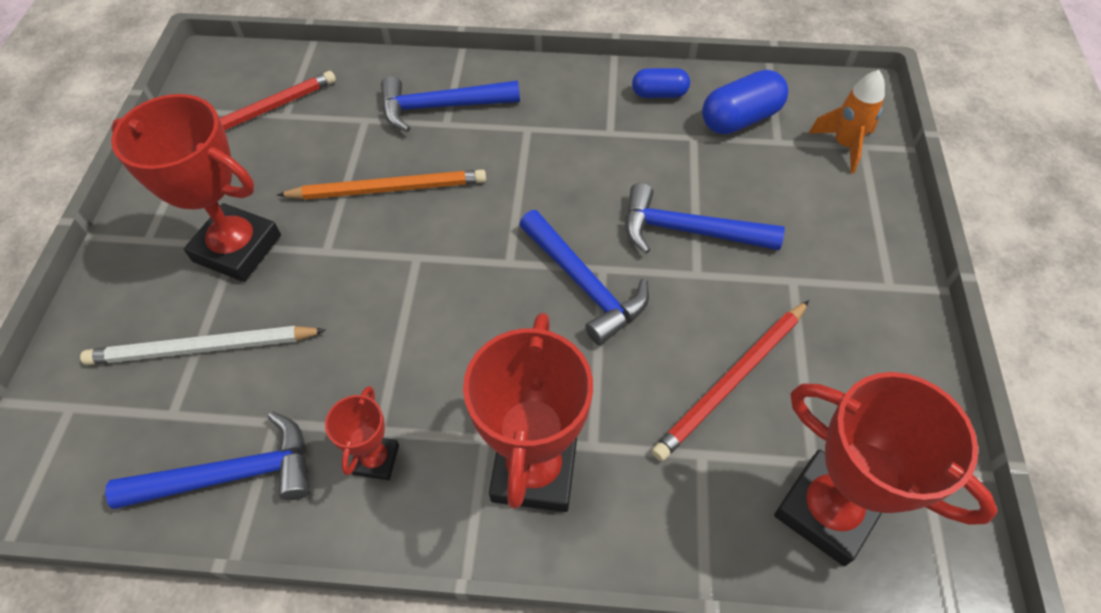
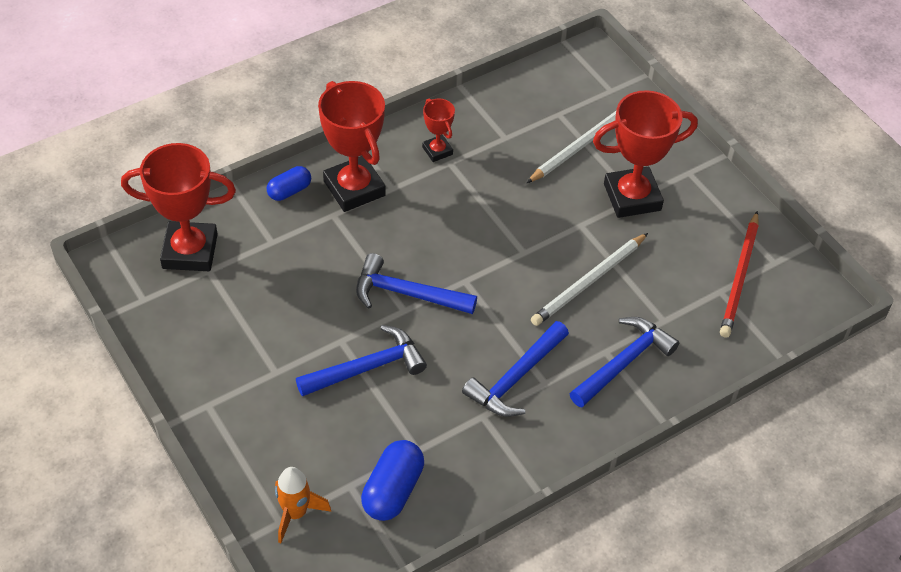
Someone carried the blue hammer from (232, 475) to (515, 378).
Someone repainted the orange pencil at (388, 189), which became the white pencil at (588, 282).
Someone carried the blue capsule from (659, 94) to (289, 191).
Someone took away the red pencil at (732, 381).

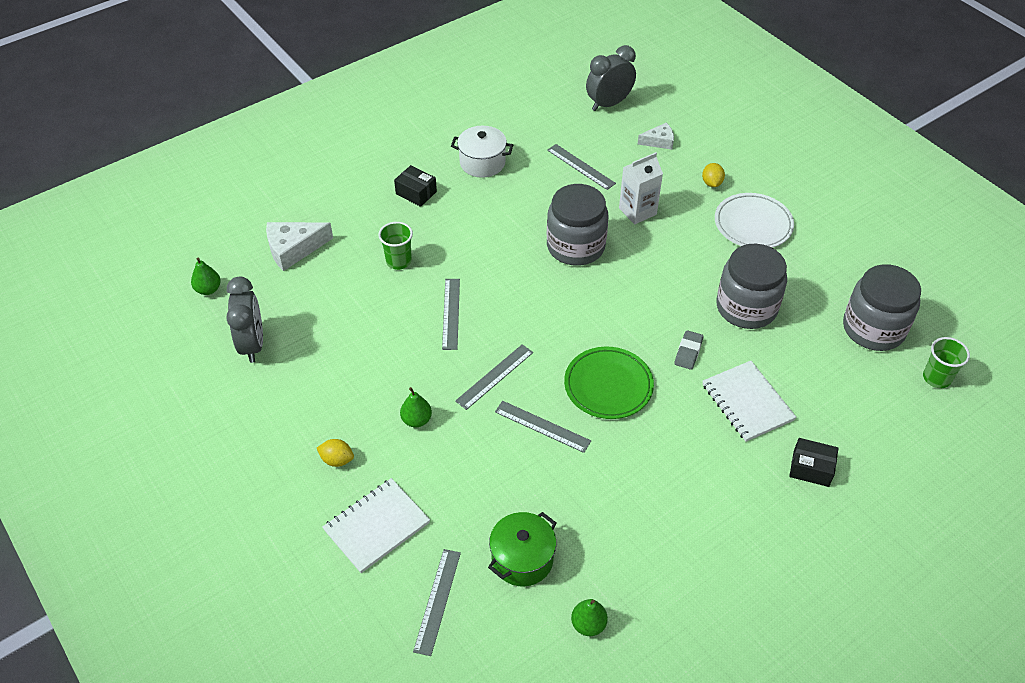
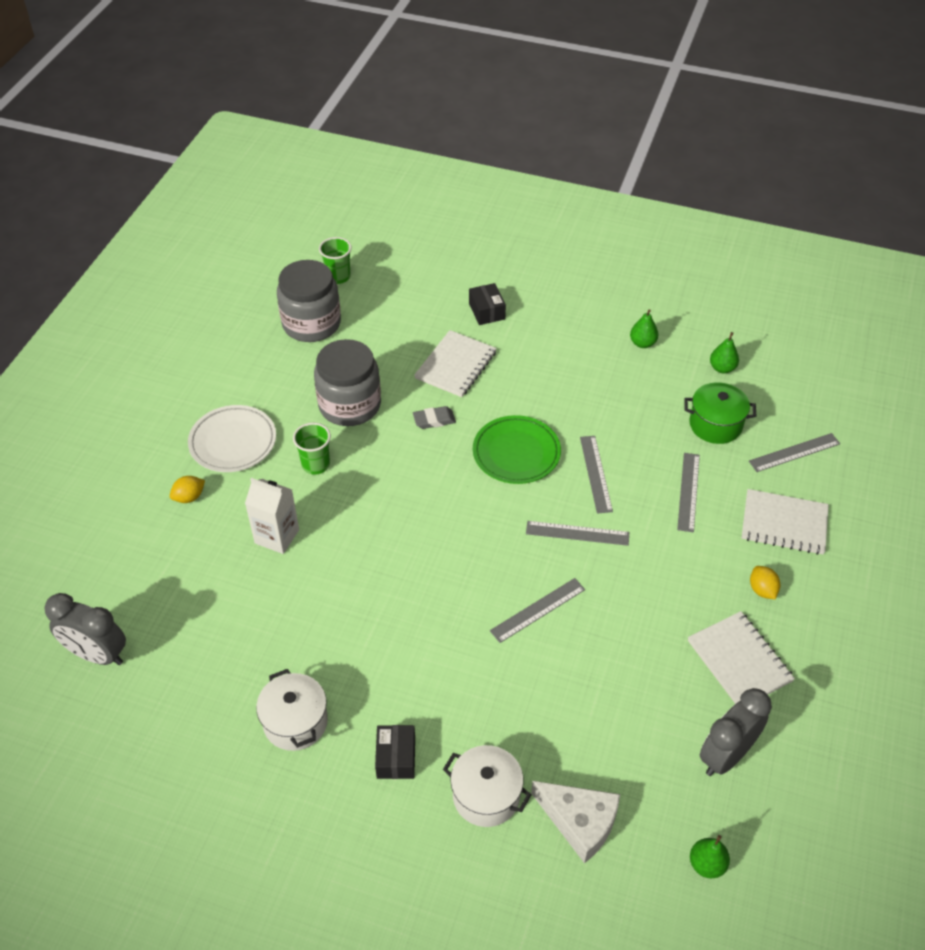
Someone carried the green cup from (398, 261) to (316, 464).
Someone carried the green pear from (416, 420) to (642, 343).
Someone carried the grey ruler from (581, 166) to (688, 491).
Someone took away the grey jar at (575, 246).
Someone took away the white cheese at (659, 141).
Someone put down the white pot at (486, 796).
Someone put down the white notebook at (739, 661).

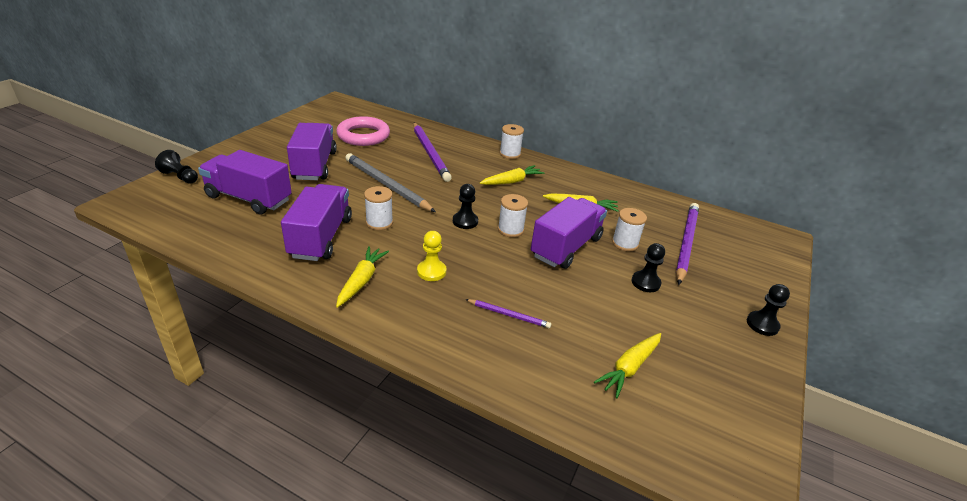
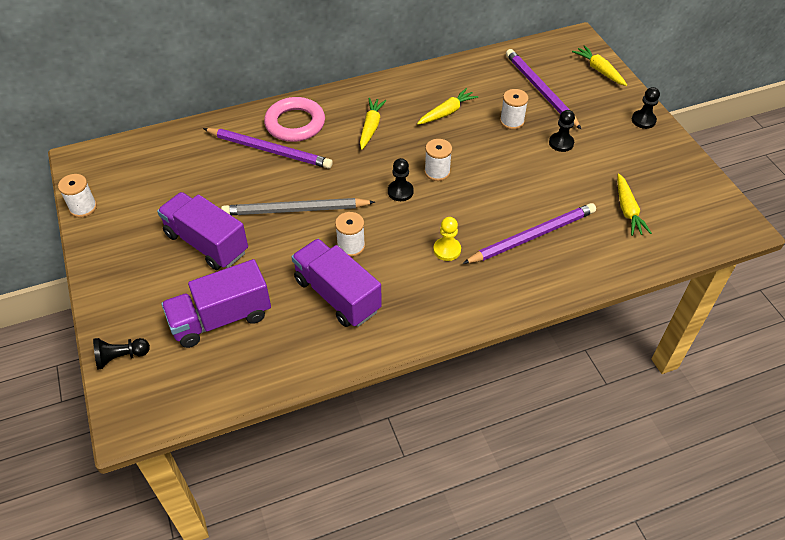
Someone carried the pink ring from (363, 136) to (295, 124).
Someone carried the yellow carrot from (361, 281) to (599, 70).
Someone scaled the purple pencil at (509, 315) by 2.01.
Someone carried the white spool from (510, 154) to (83, 207).
Someone took away the purple truck at (566, 247).

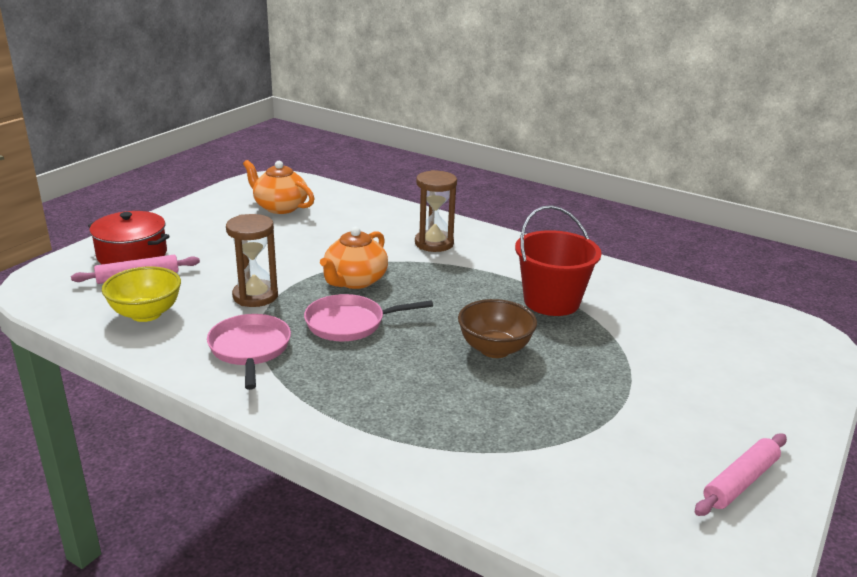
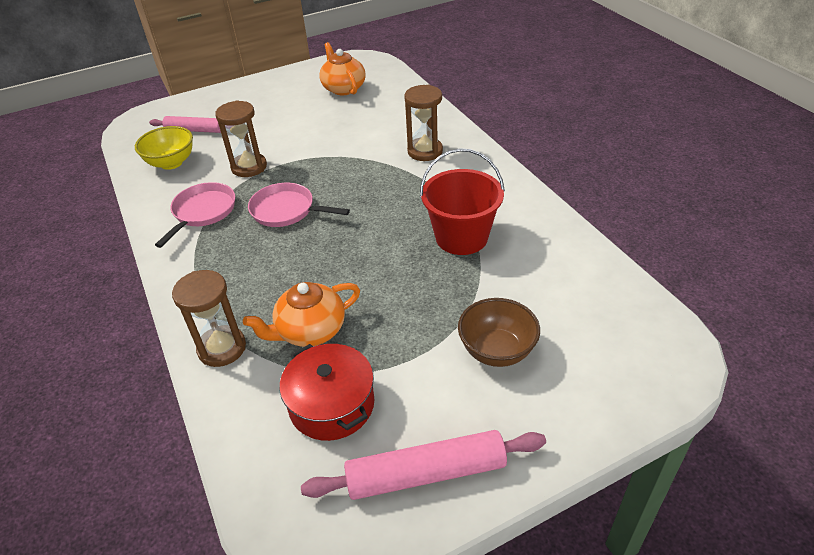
Someone carried the red pot from (132, 254) to (332, 404).
Someone carried the orange teapot from (355, 281) to (310, 331).
Someone carried the brown bowl from (494, 349) to (497, 351).
Someone scaled the pink rolling pin at (740, 482) by 1.50.
Someone put down the brown hourglass at (222, 348).

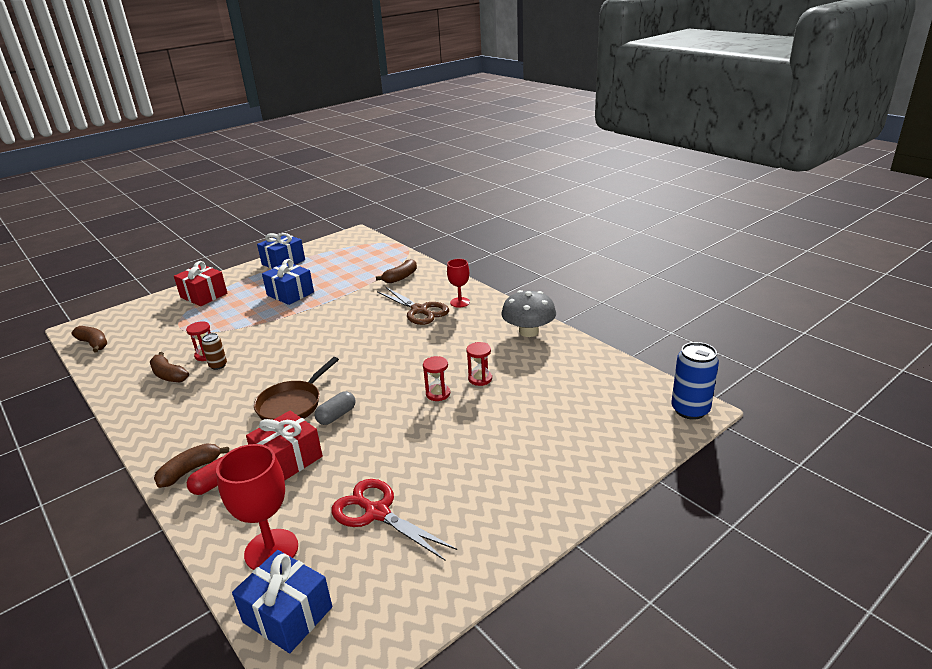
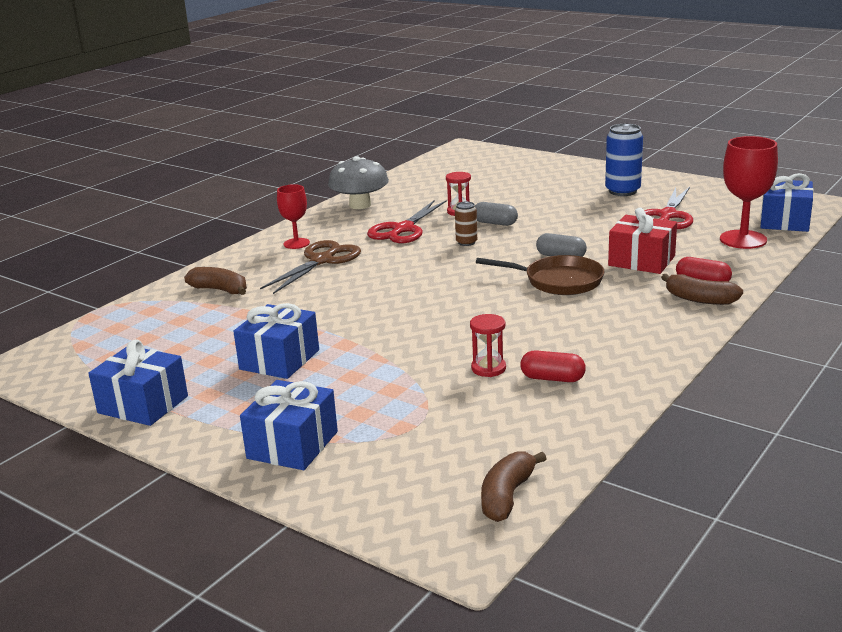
Someone swapped the brown banana at (169, 375) for the red capsule at (552, 378).
Someone repainted the red gift at (204, 295), which became the blue gift at (292, 445).
Someone carried the brown can from (218, 365) to (466, 242).
Someone swapped the red hourglass at (438, 394) for the grey capsule at (495, 223).
Someone carried the blue can from (690, 410) to (622, 191).
Someone put down the red scissors at (403, 229).

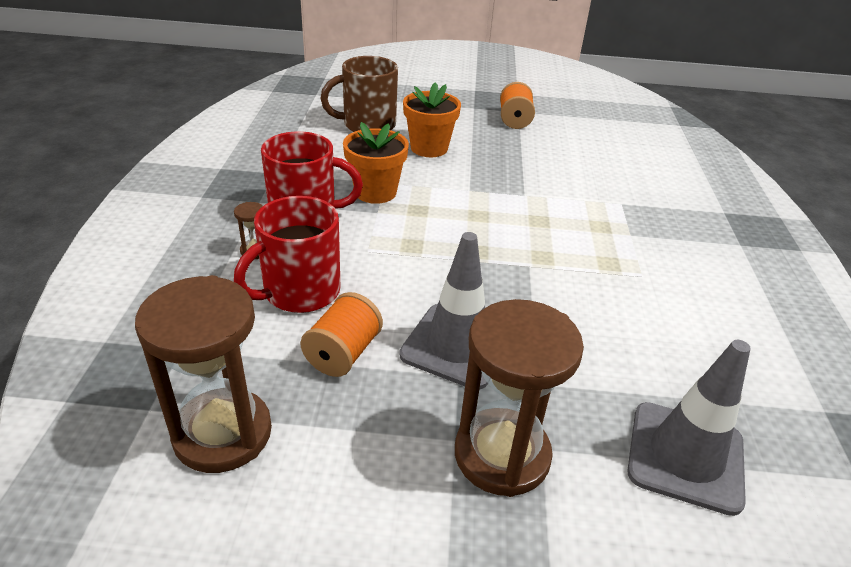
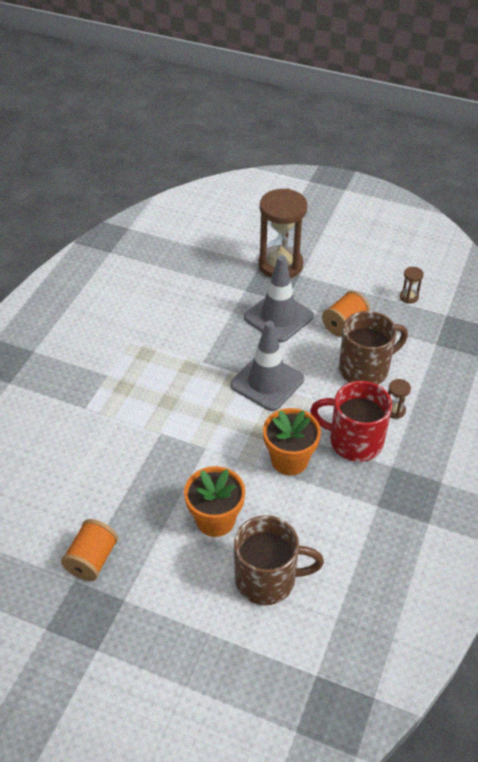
Someone scaled the brown hourglass at (223, 433) by 0.41.
Someone repainted the red mug at (299, 292), which became the brown mug at (365, 369).
Someone carried the grey traffic cone from (685, 456) to (267, 382).

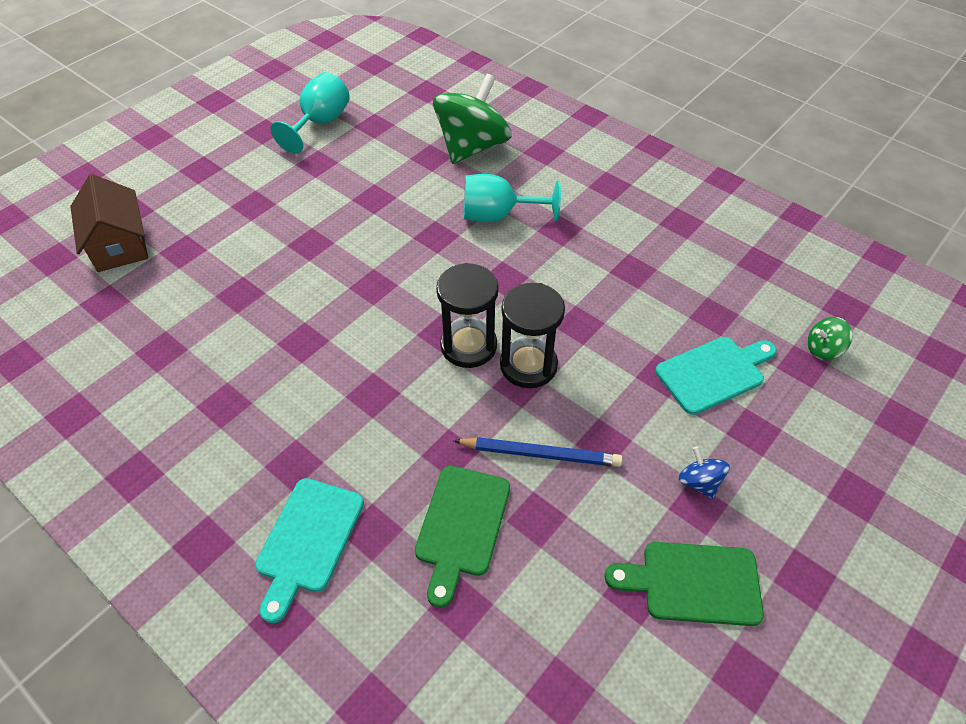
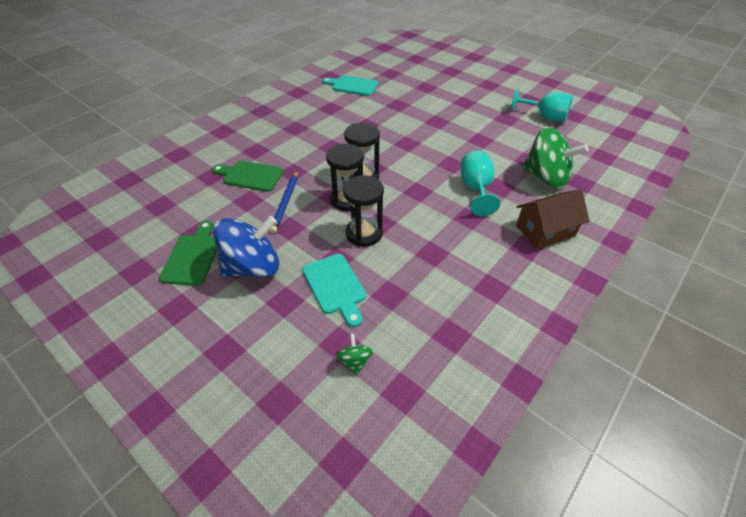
Someone carried the brown house from (119, 244) to (545, 231).
Someone carried the turquoise cutting board from (308, 540) to (352, 86).
Someone scaled the blue spinning top at (699, 482) by 2.34.
Someone put down the black hourglass at (364, 233).

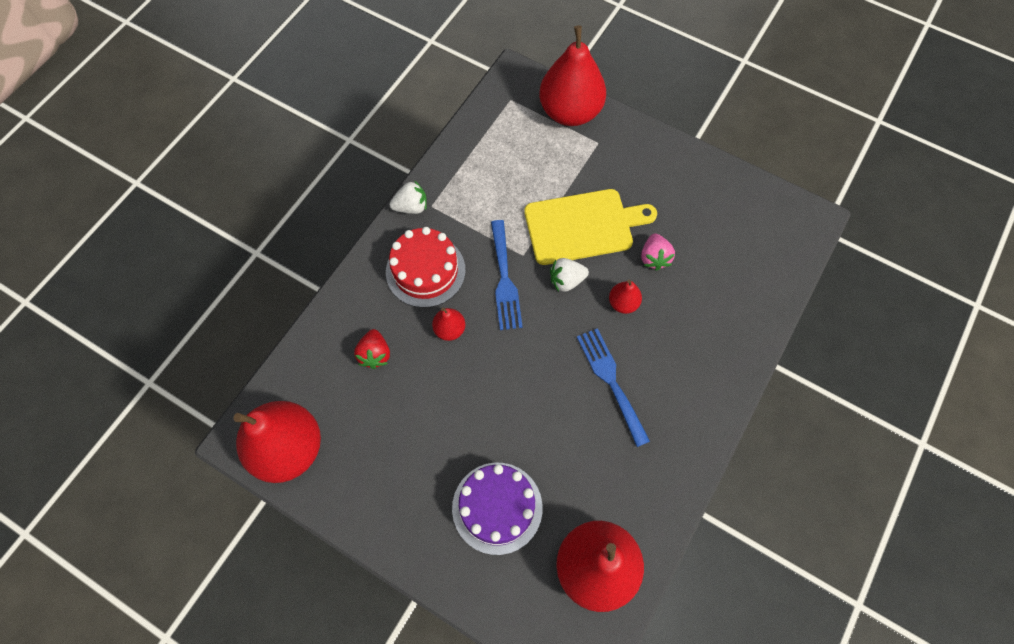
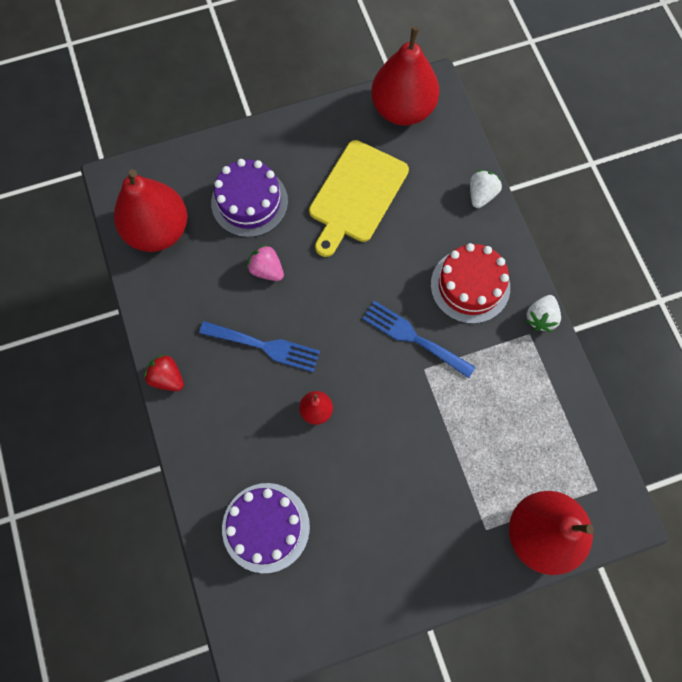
Someone carried the red strawberry from (375, 354) to (167, 378).
Someone took away the red pear at (449, 329).
Someone carried the yellow cutting board from (583, 226) to (356, 195).
Someone carried the white strawberry from (566, 280) to (481, 195).
Someone carried the pink strawberry from (654, 258) to (266, 270).
Someone put down the purple cake at (266, 527).

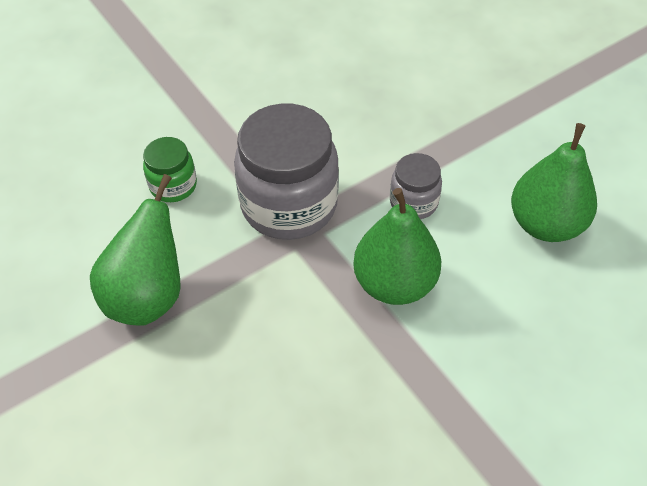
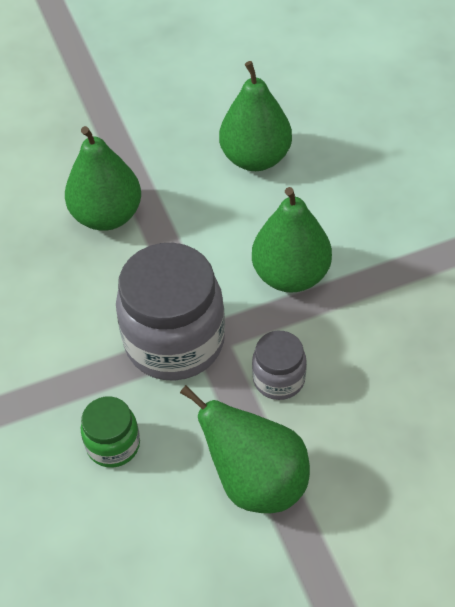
Someone carried the grey jar from (413, 202) to (279, 379).
Someone put down the green pear at (107, 216).

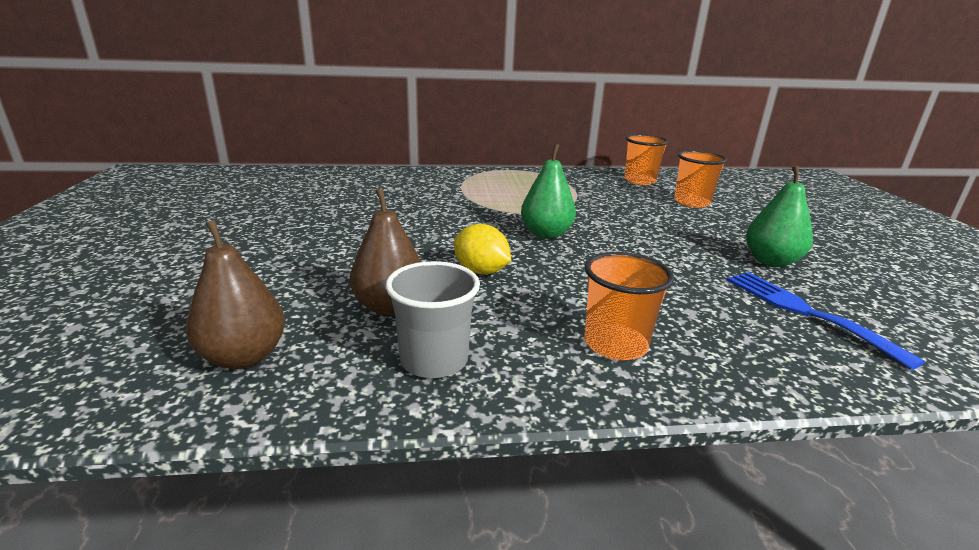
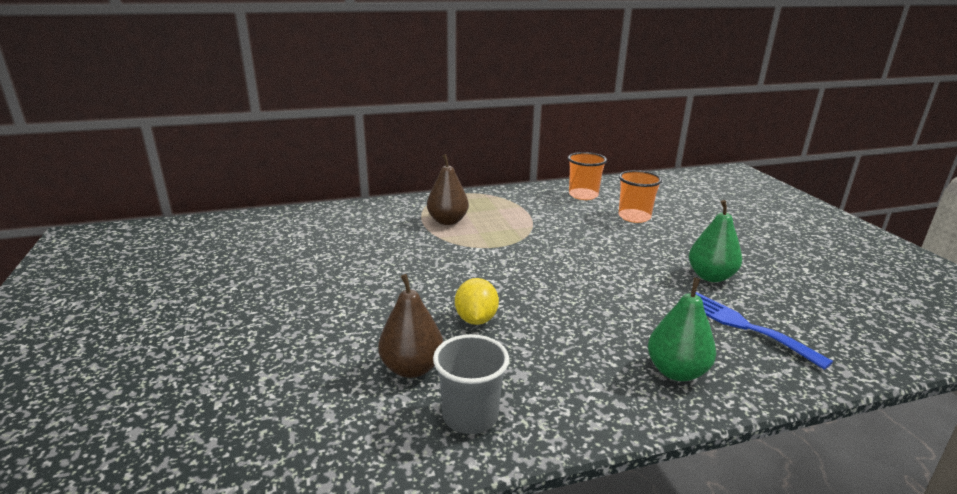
Someone carried the brown pear from (244, 357) to (447, 221).
Someone rotated the yellow lemon at (481, 271) by 60 degrees clockwise.
Someone carried the green pear from (546, 234) to (676, 371).
Someone took away the orange cup at (615, 344).

